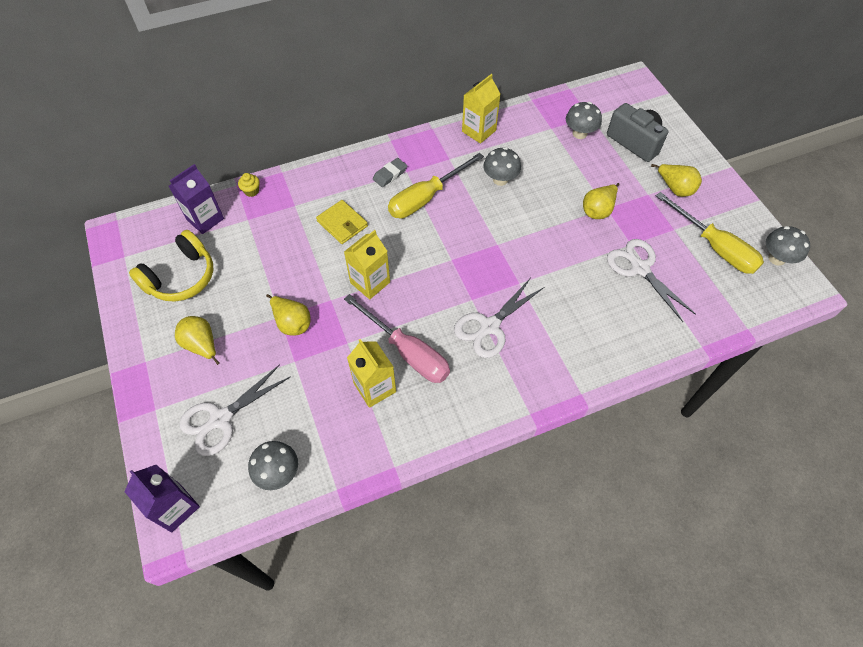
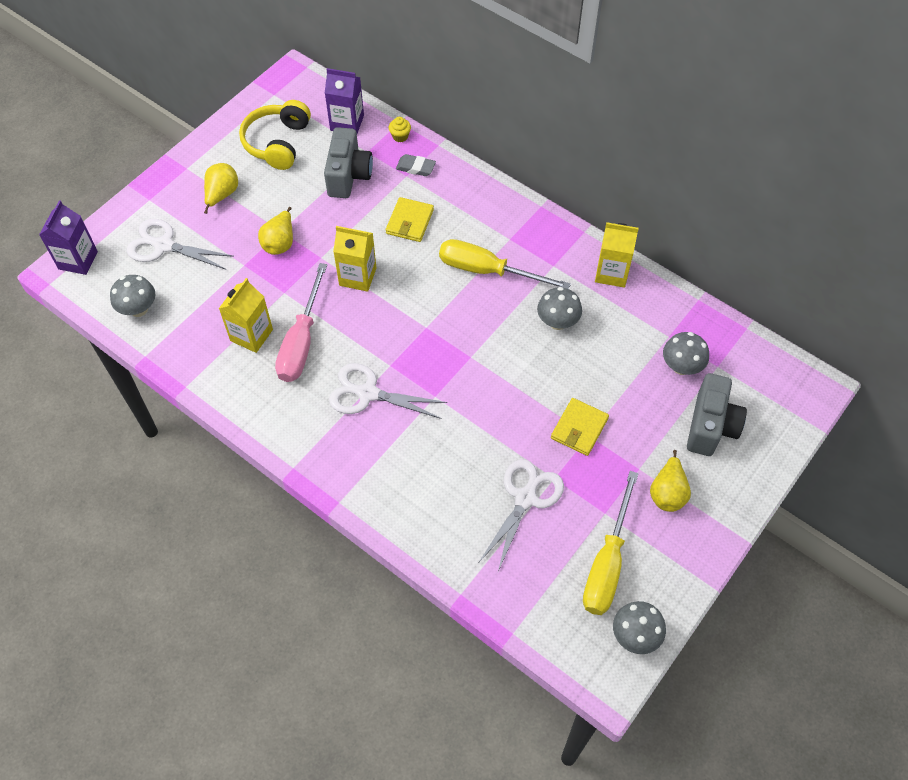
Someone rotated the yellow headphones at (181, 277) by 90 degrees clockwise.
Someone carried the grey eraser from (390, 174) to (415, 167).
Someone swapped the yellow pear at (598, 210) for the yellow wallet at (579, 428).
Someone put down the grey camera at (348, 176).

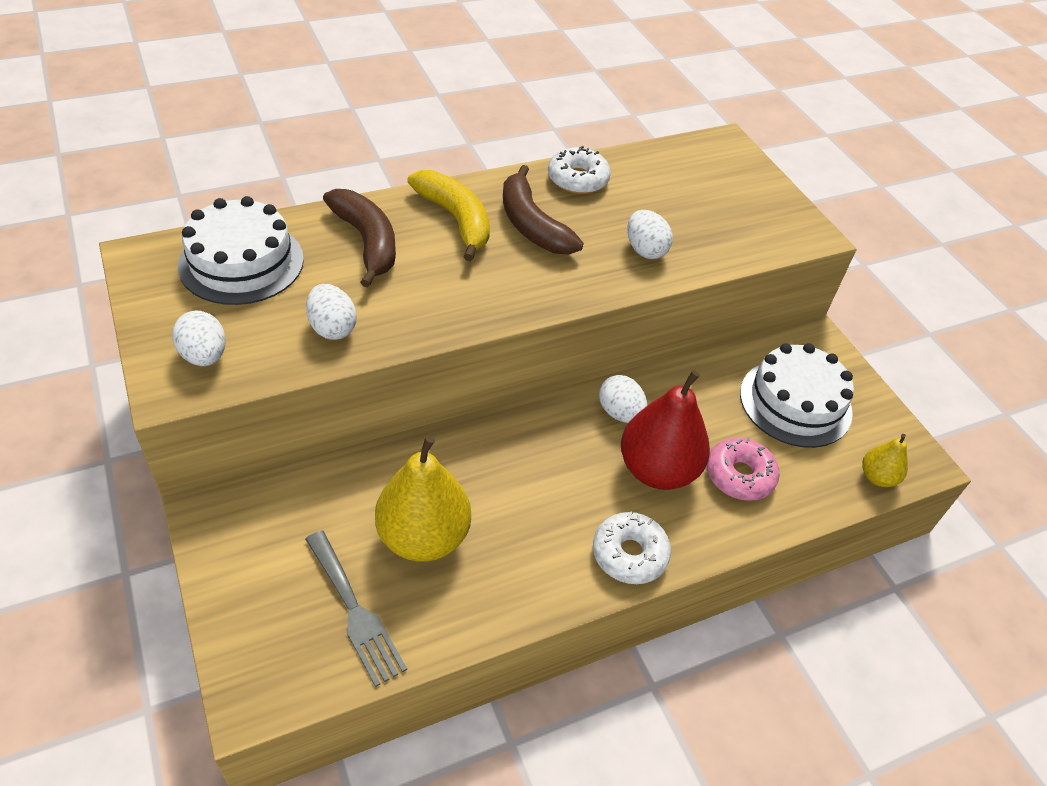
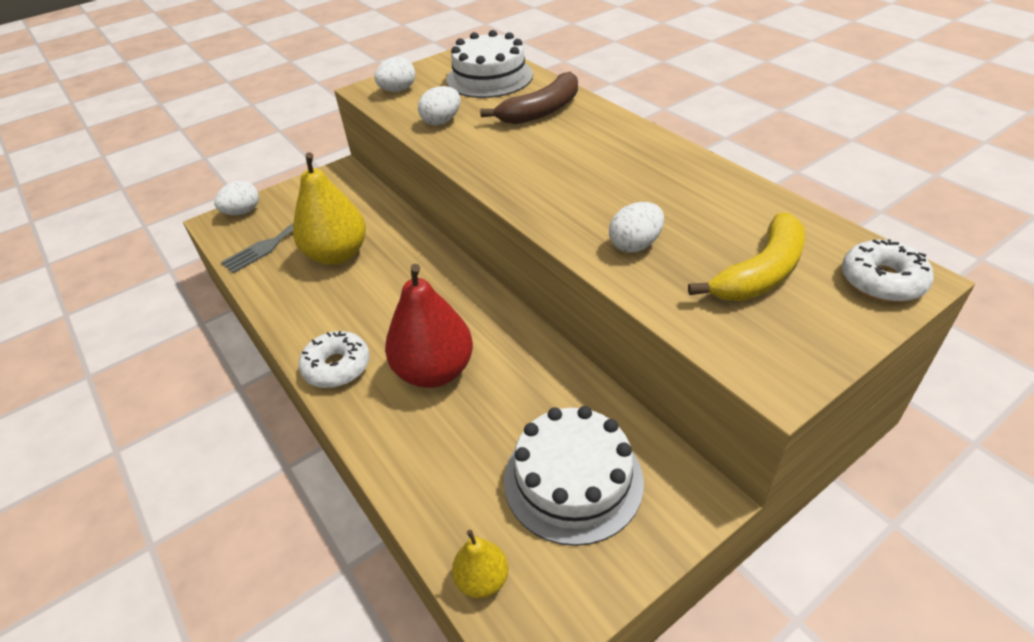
Someone carried the yellow banana from (456, 220) to (760, 274).
Someone took away the brown banana at (532, 225).
Someone carried the white donut from (577, 179) to (882, 281).
Someone carried the white egg from (620, 413) to (242, 212).
Someone took away the pink donut at (739, 475).

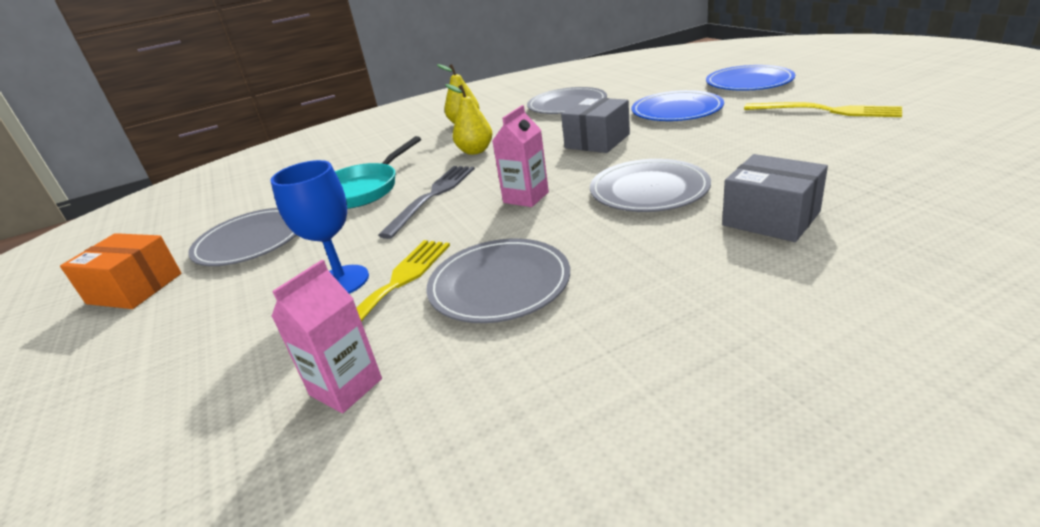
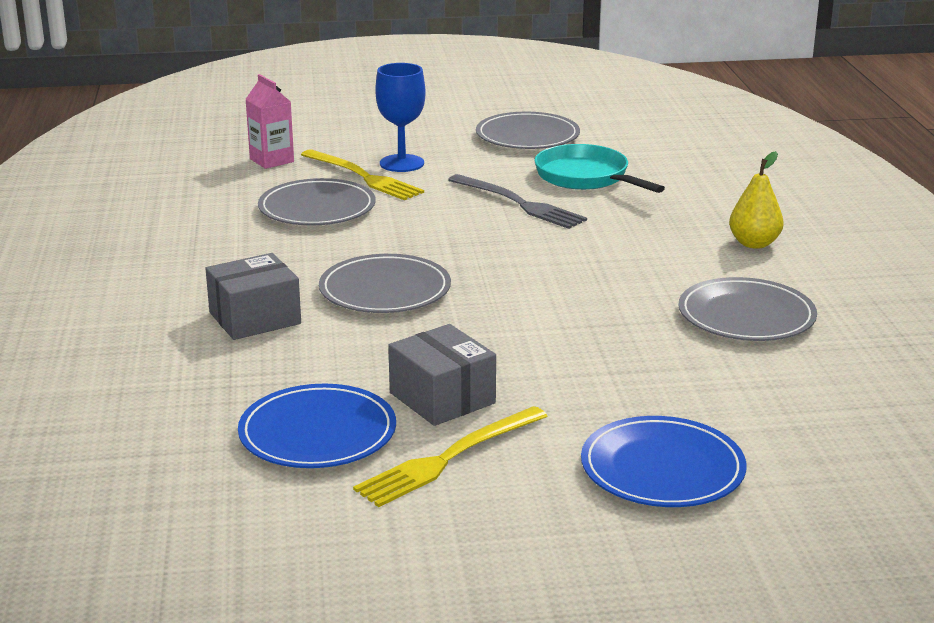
Someone took away the orange box at (135, 288).
Someone took away the yellow pear at (475, 151).
Someone took away the pink carton at (526, 197).
Someone carried the grey box from (597, 141) to (442, 398).
Someone carried the blue plate from (676, 110) to (317, 433).

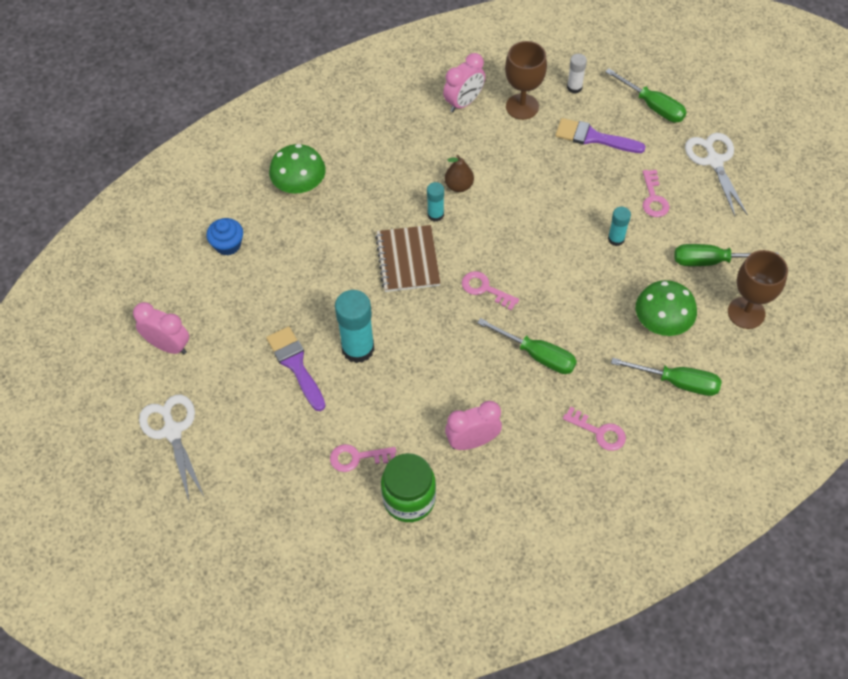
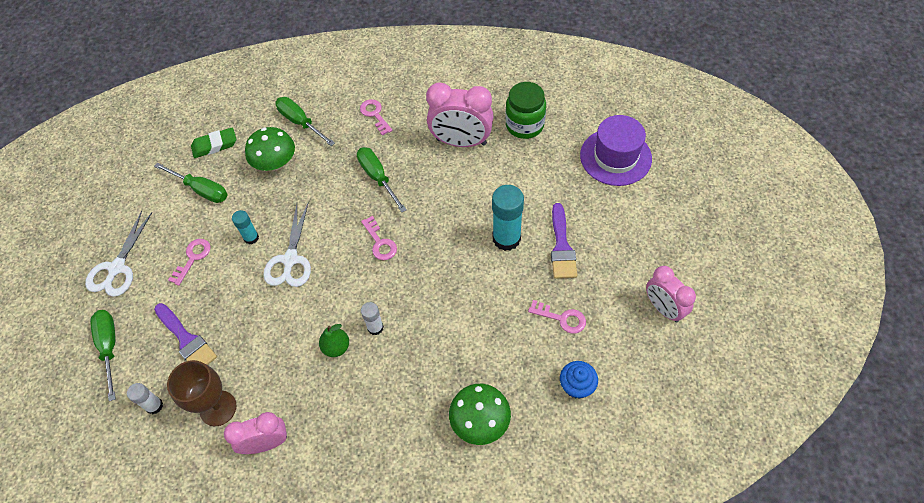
Someone carried the white scissors from (172, 431) to (290, 260).
Someone carried the pink key from (357, 457) to (561, 318).
Someone took away the brown notebook at (407, 260).
Someone repainted the turquoise glue stick at (435, 215), which became the white glue stick at (375, 327).
Someone repainted the brown pear at (459, 186), which became the green pear at (336, 347).
Someone scaled the pink clock at (472, 441) by 1.51.
Someone swapped the brown goblet at (746, 313) for the green eraser at (215, 145).
Someone put down the purple hat at (615, 157).

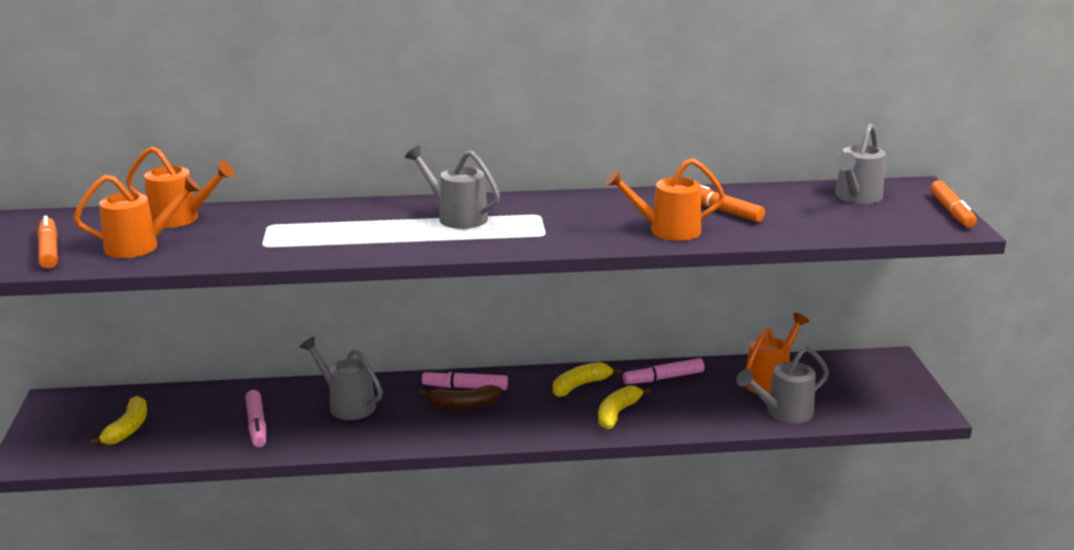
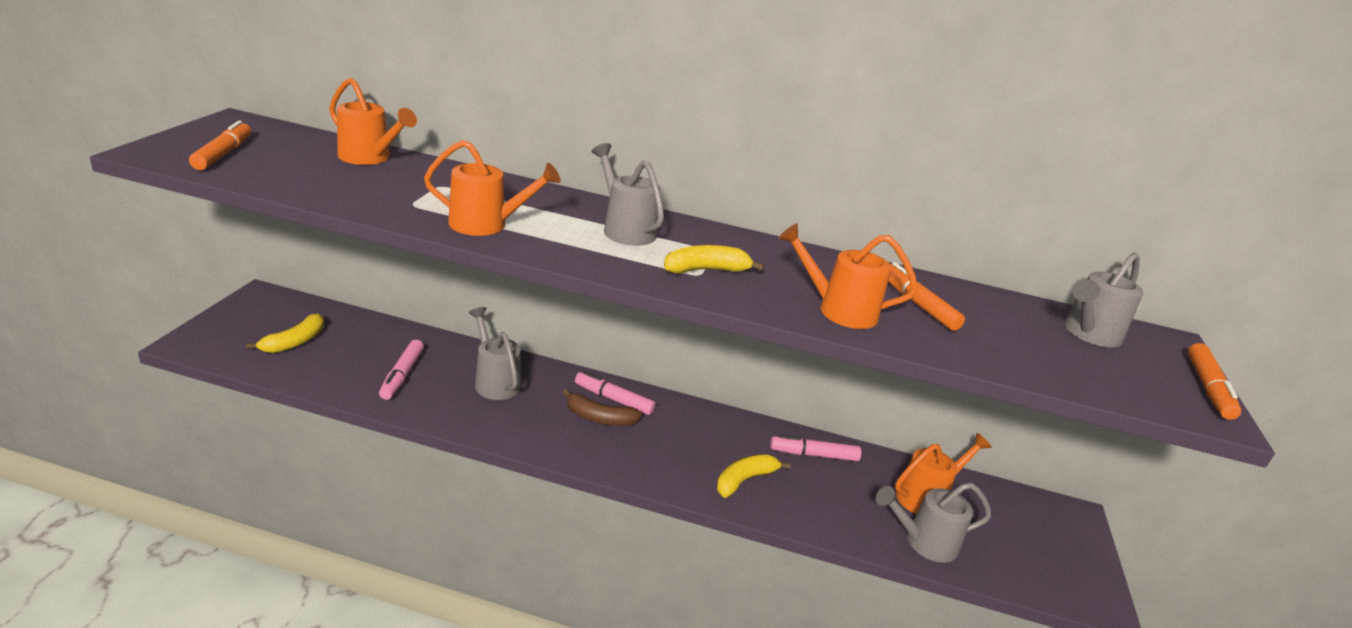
Someone carried the orange watering can from (140, 246) to (487, 225).
Someone carried the yellow banana from (580, 386) to (706, 270).

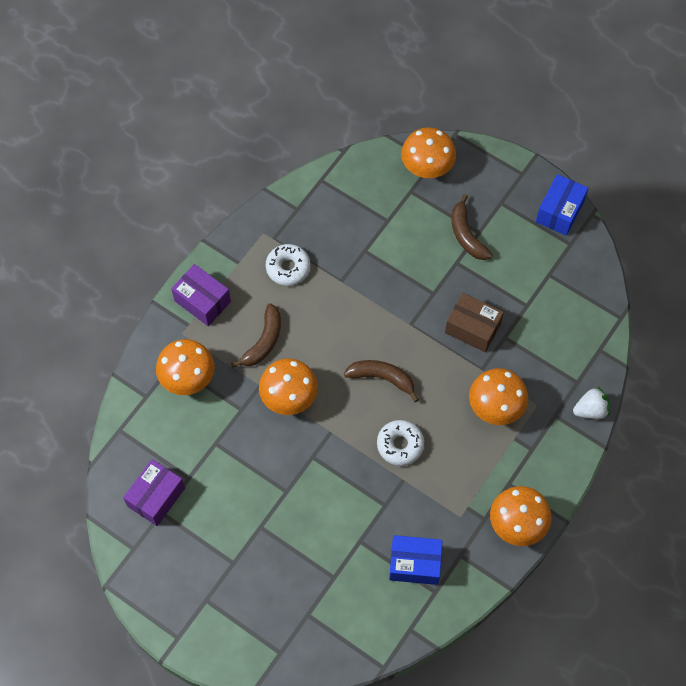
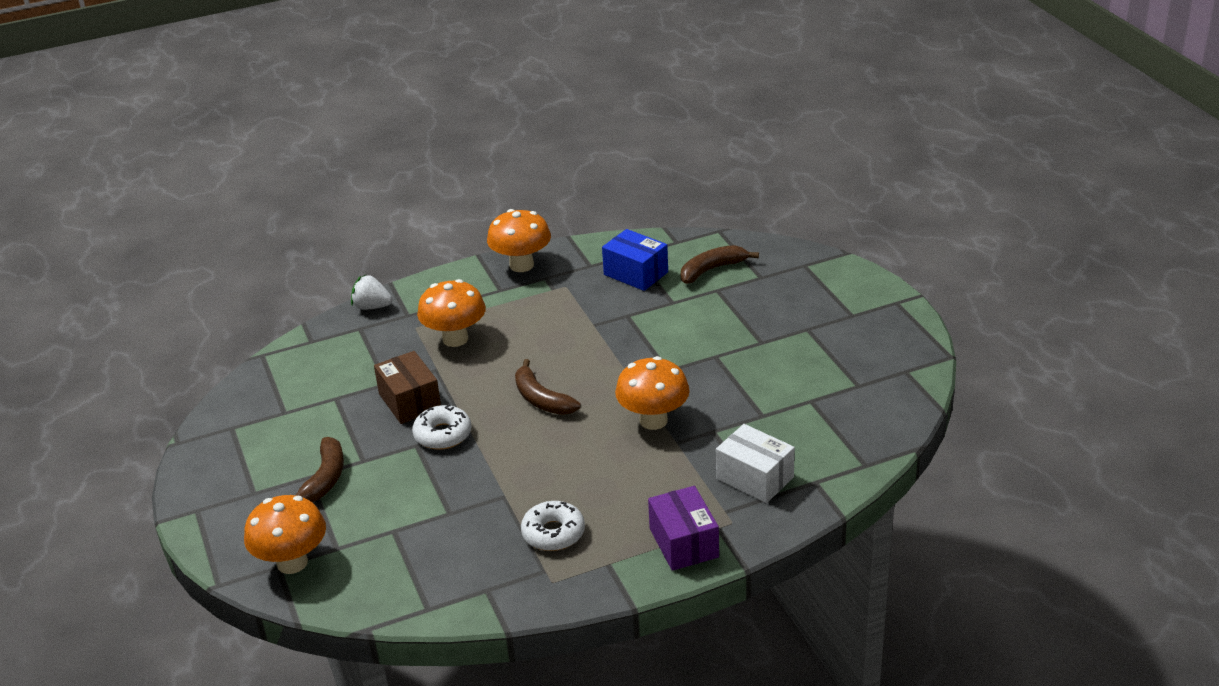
Someone took away the purple box at (156, 497).
Someone swapped the orange mushroom at (188, 379) for the white box at (754, 478).
Someone carried the brown banana from (263, 341) to (712, 270).
Someone carried the white donut from (400, 445) to (443, 434).
Someone took away the blue box at (559, 211).

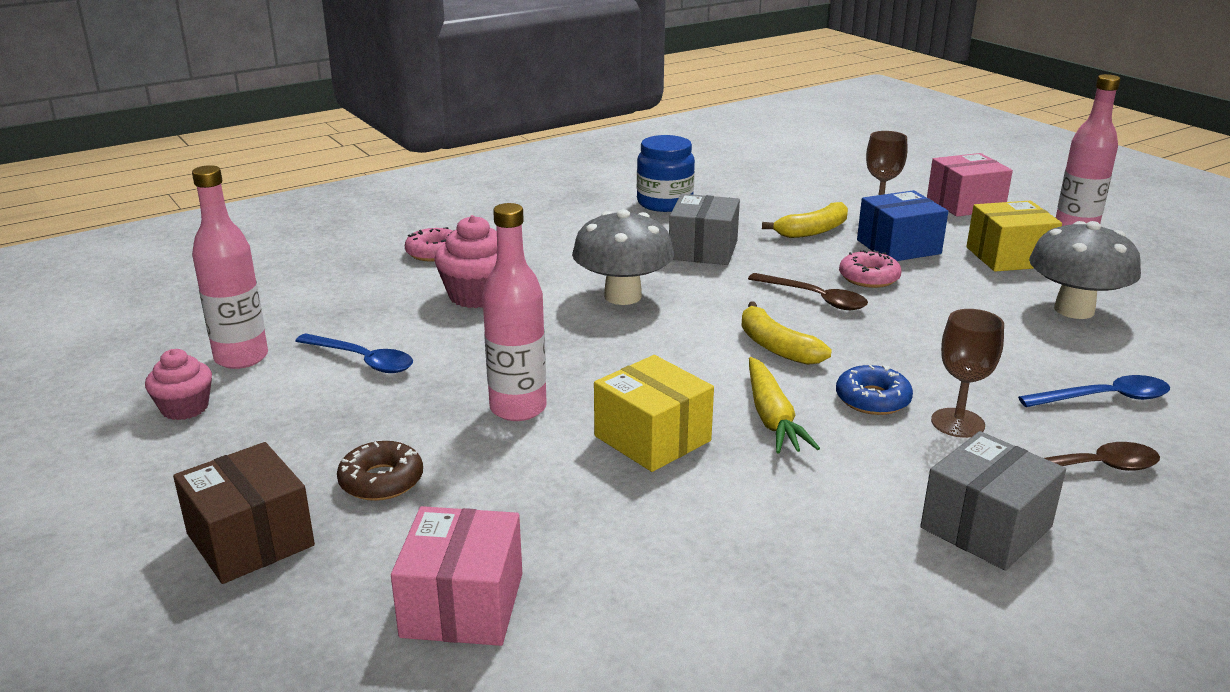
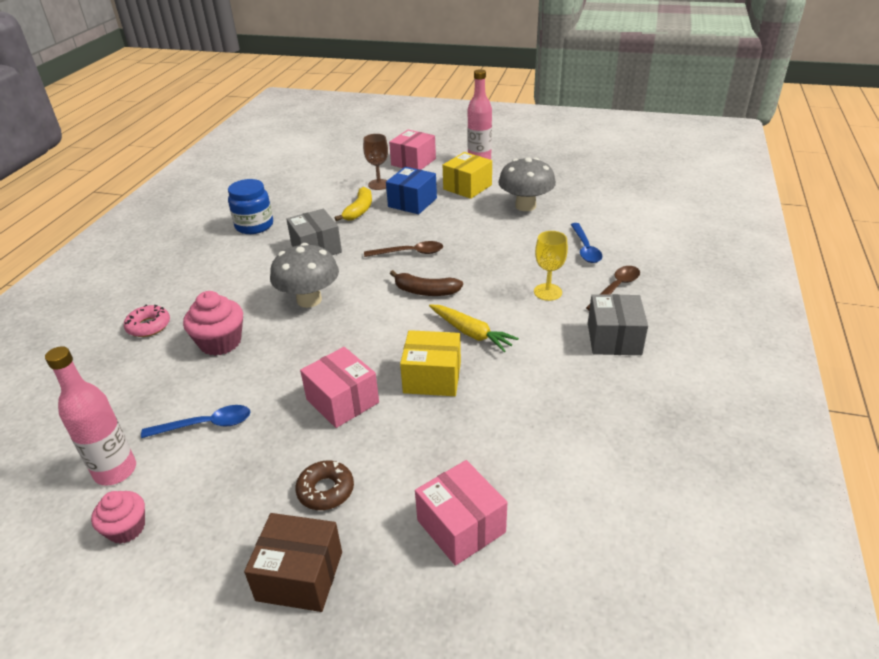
Someone swapped the pink bottle at (518, 408) for the pink box at (342, 401).
Someone repainted the yellow banana at (776, 347), which became the brown banana at (425, 291).
Someone took away the blue donut at (872, 399).
Someone took away the pink donut at (869, 277).
Someone repainted the brown goblet at (957, 423), which became the yellow goblet at (548, 292).
Someone rotated the blue spoon at (1104, 398) by 135 degrees clockwise.

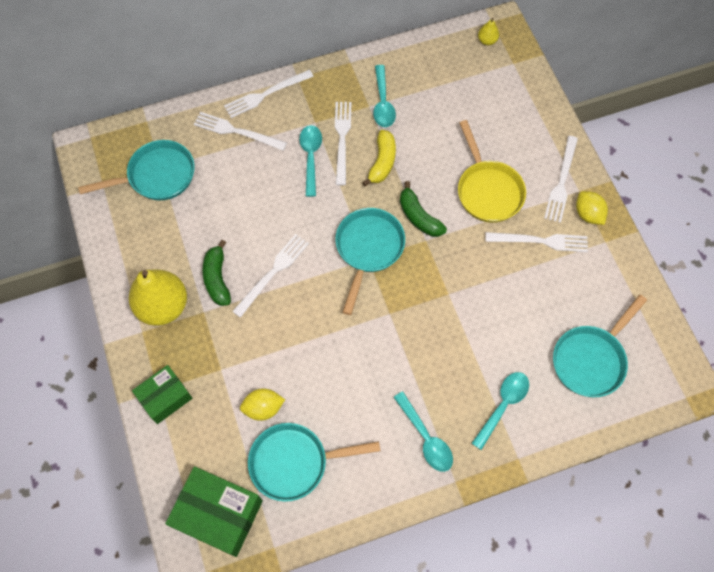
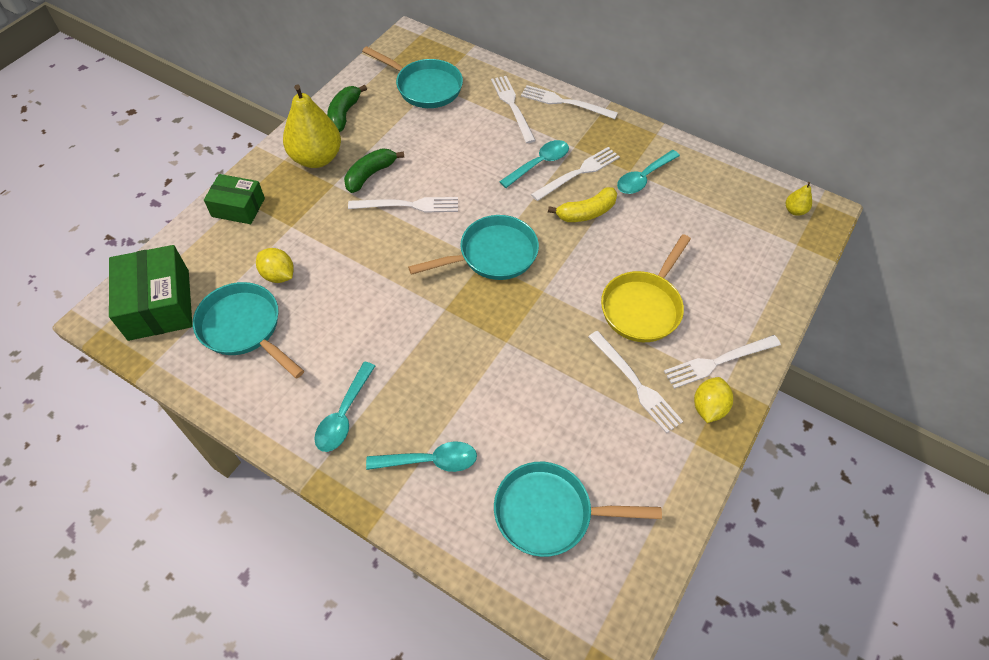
Someone carried the green banana from (419, 217) to (344, 114).

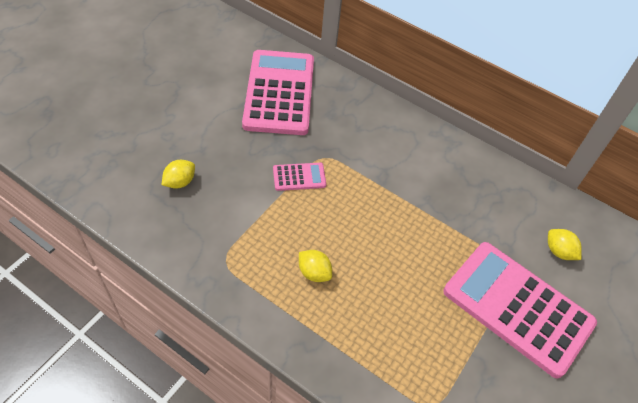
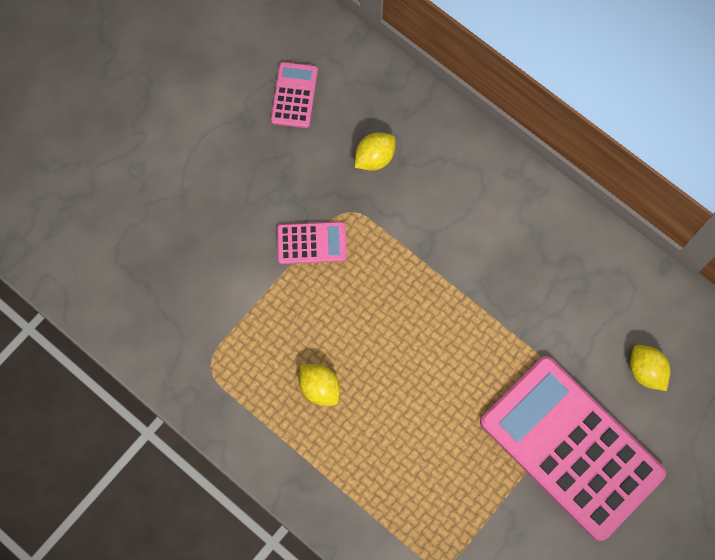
Someone carried the yellow lemon from (180, 182) to (374, 158).
Someone scaled the pink calculator at (279, 92) by 0.43.

